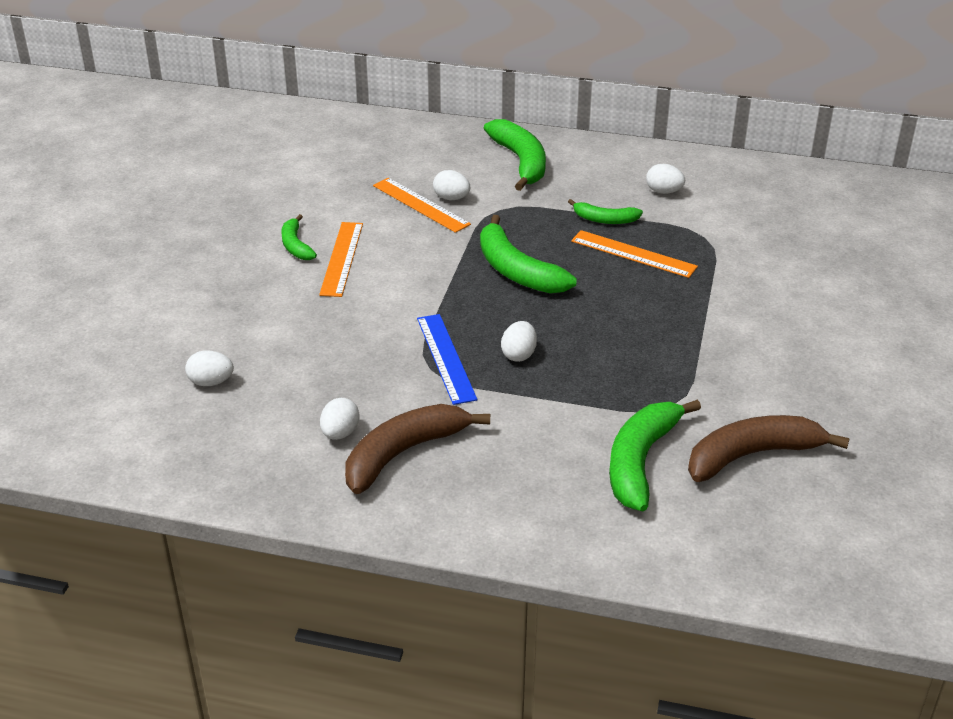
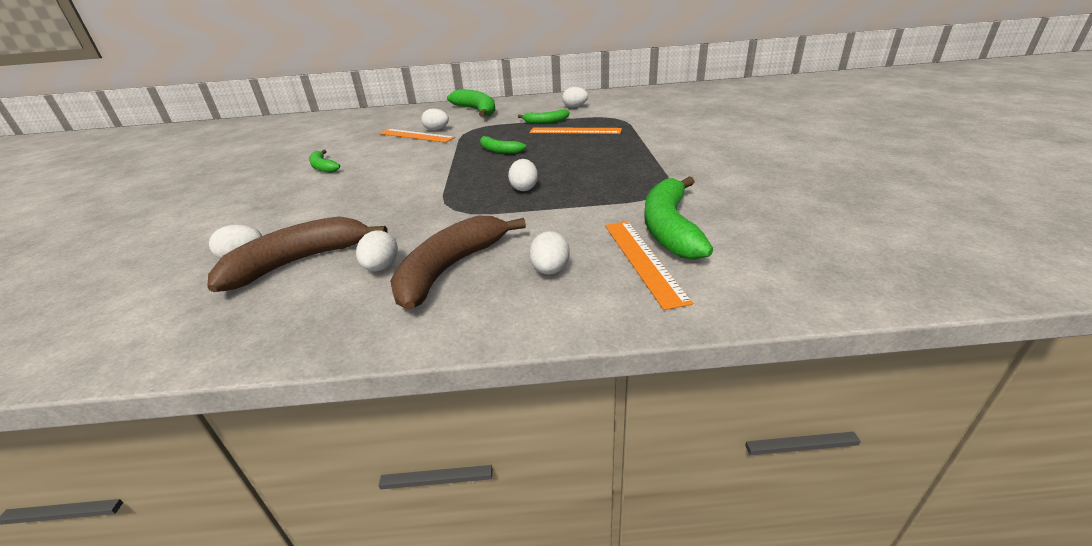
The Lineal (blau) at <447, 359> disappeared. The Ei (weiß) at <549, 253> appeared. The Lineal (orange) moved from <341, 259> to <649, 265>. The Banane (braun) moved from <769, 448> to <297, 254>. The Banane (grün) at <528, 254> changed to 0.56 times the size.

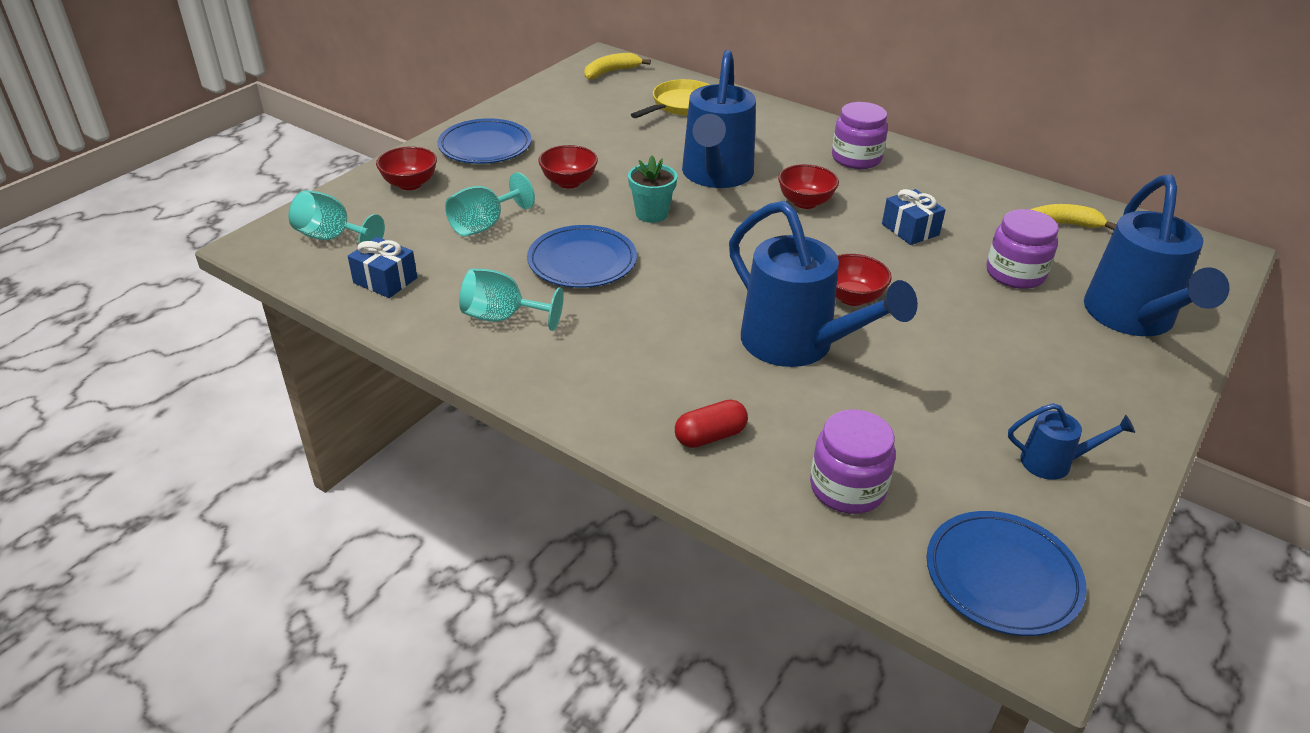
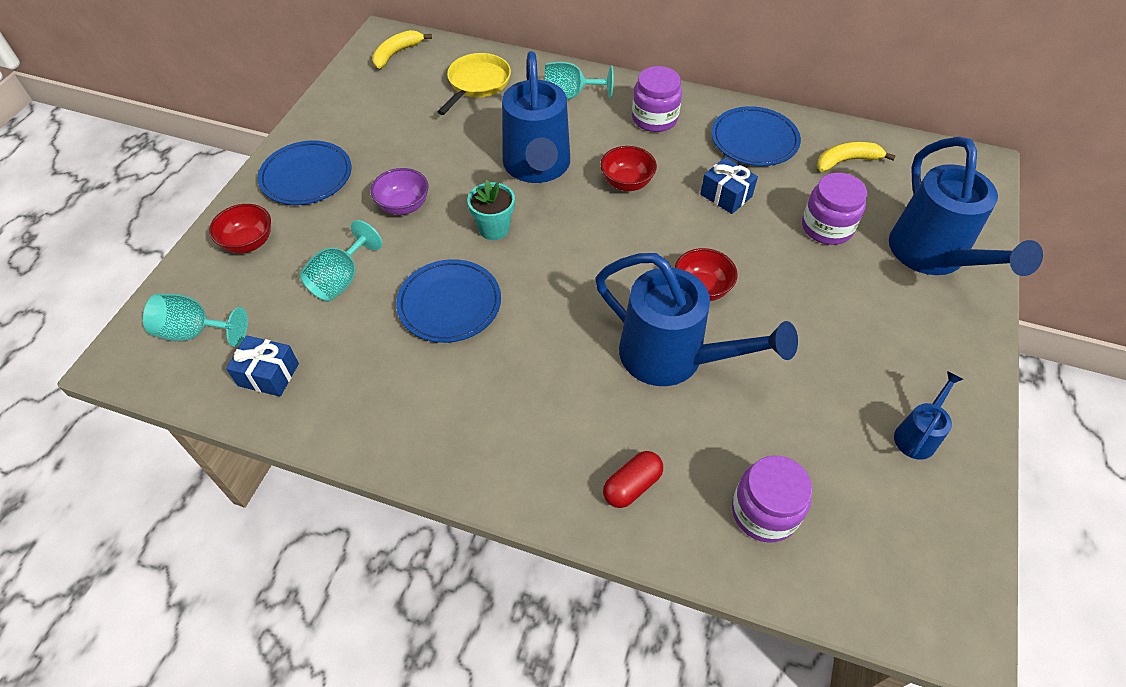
The Kelch (türkis) moved from <511, 299> to <579, 81>. The Teller (blau) moved from <1007, 573> to <756, 136>. The Schüssel (rot) at <568, 167> became the Schüssel (lila) at <400, 191>. The Gießkanne (blau) at <1071, 441> turned 45 degrees counterclockwise.

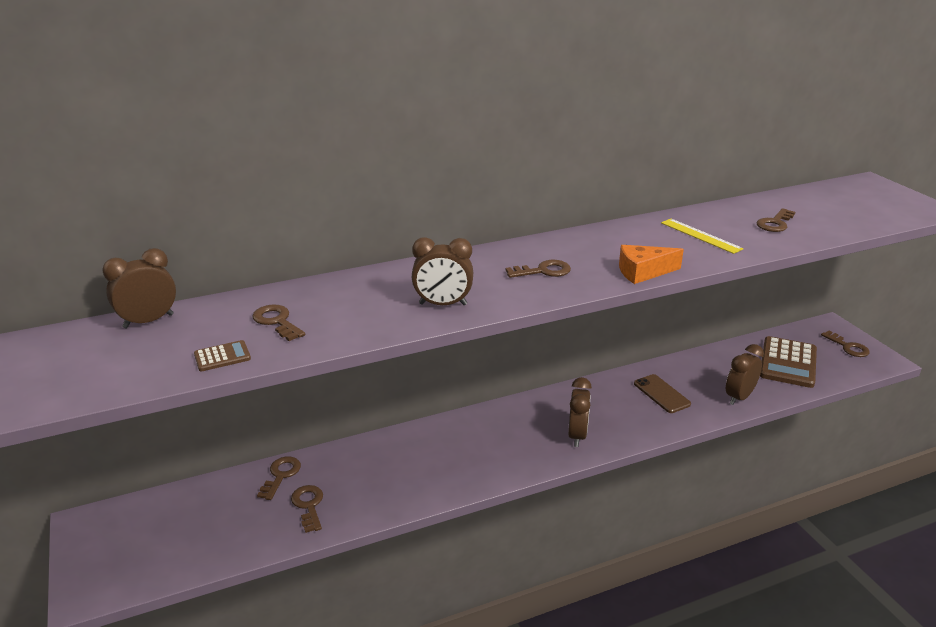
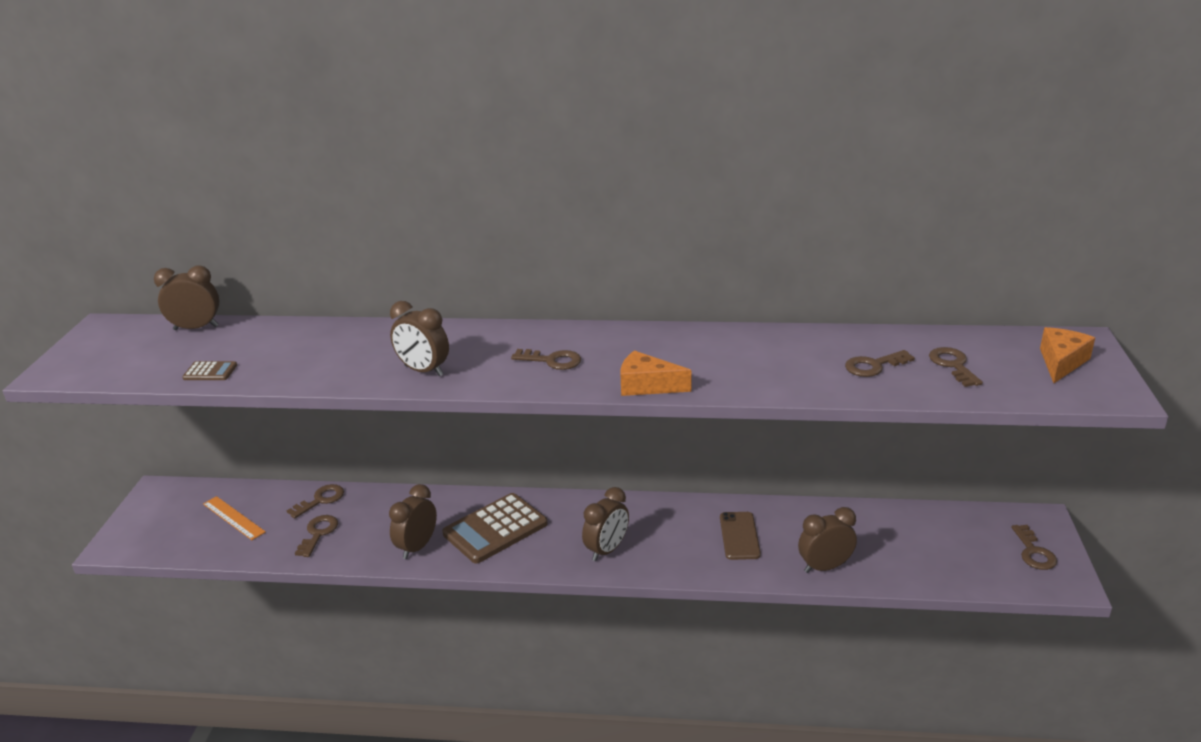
The Lineal (gelb) at <702, 236> disappeared. The Lineal (orange) at <234, 518> appeared. The Wecker (braun) at <413, 521> appeared. The Käse (orange) at <1067, 355> appeared. The Schlüssel (braun) moved from <278, 322> to <956, 367>. The Taschenrechner (braun) moved from <788, 362> to <495, 528>.

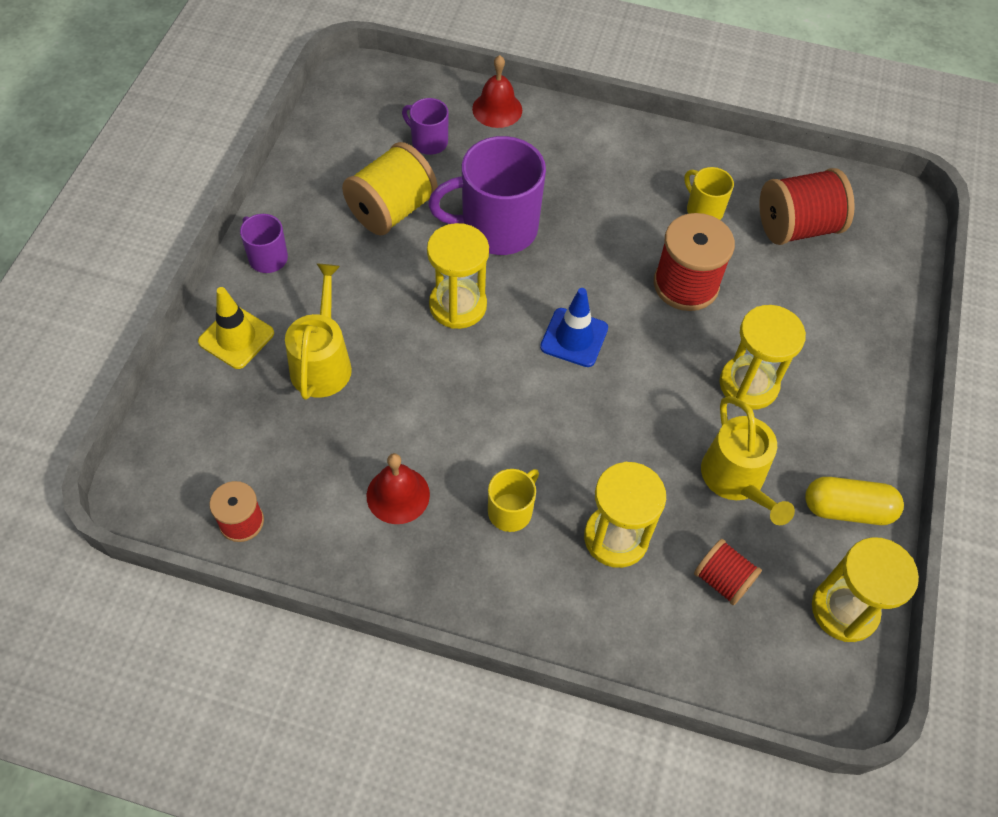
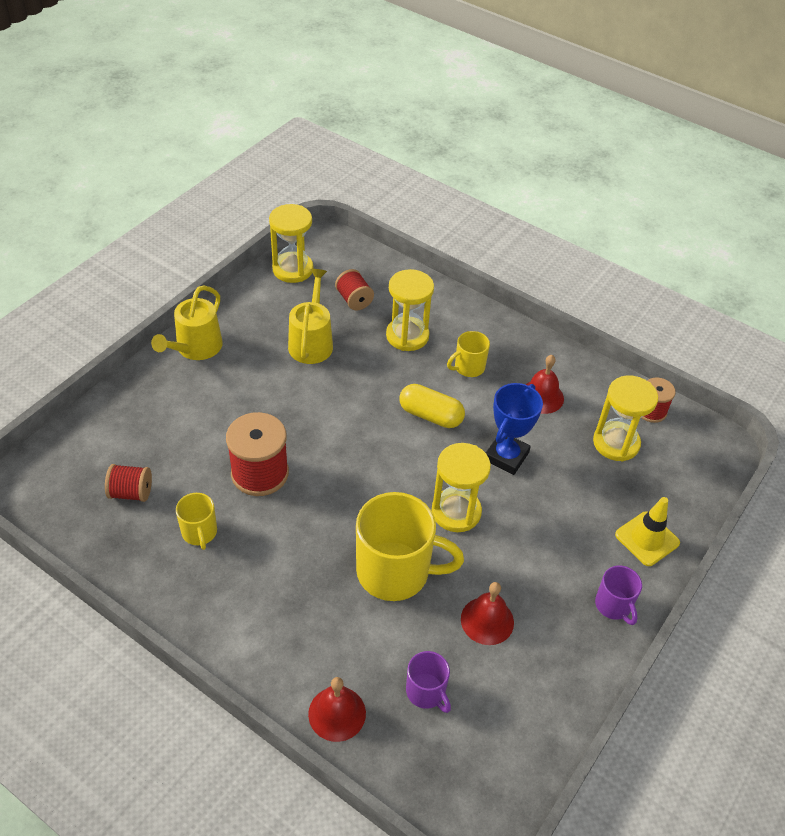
The Leitkegel (blau) at <574, 327> disappeared. The Pokal (blau) at <514, 429> appeared. The Gießkanne (gelb) moved from <318, 332> to <187, 322>. The Sanduhr (gelb) moved from <763, 357> to <625, 418>. The Kapsel (gelb) moved from <854, 501> to <432, 406>. The Garnrolle (gelb) at <390, 188> was replaced by the Glocke (rot) at <487, 613>. The Tasse (lila) at <487, 195> became the Tasse (gelb) at <410, 546>. The Garnrolle (rot) at <807, 206> changed to 0.58 times the size.

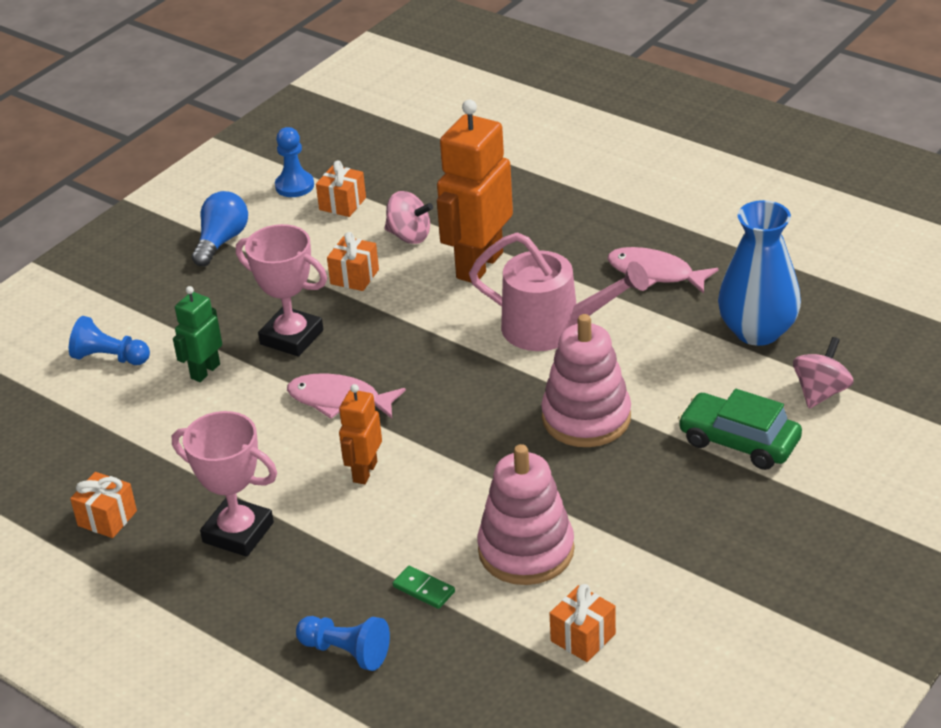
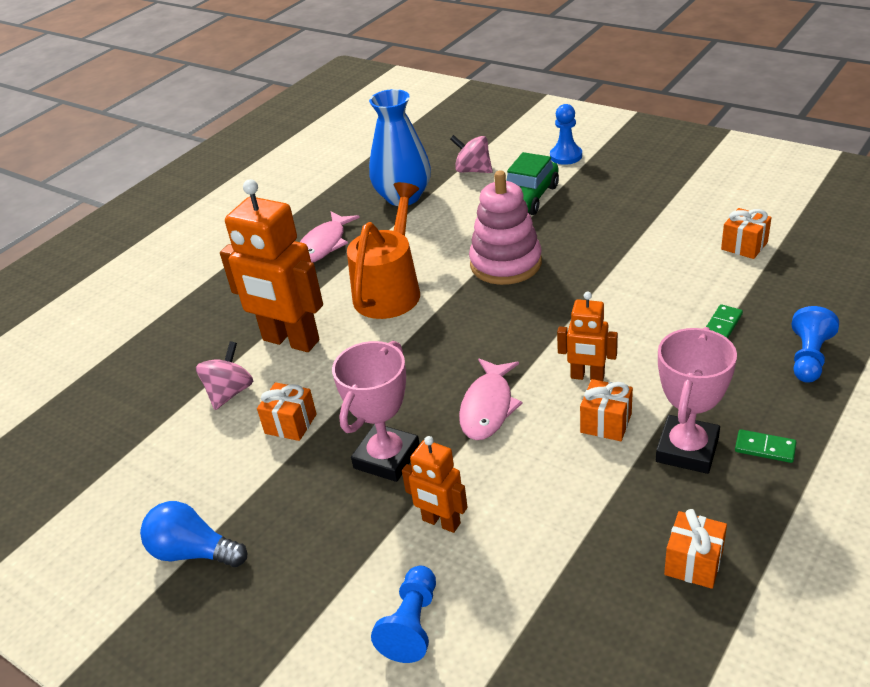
The Stapelspielzeug (rosa) at <525, 514> disappeared. The Dominostein (grün) at <765, 446> appeared. The Bauer (blau) moved from <294, 162> to <566, 134>. The Geschenk (orange) moved from <341, 189> to <606, 410>. The Roboter (grün) at <197, 334> became the Roboter (orange) at <434, 484>. The Gießkanne (rosa) at <559, 292> became the Gießkanne (orange) at <383, 250>.

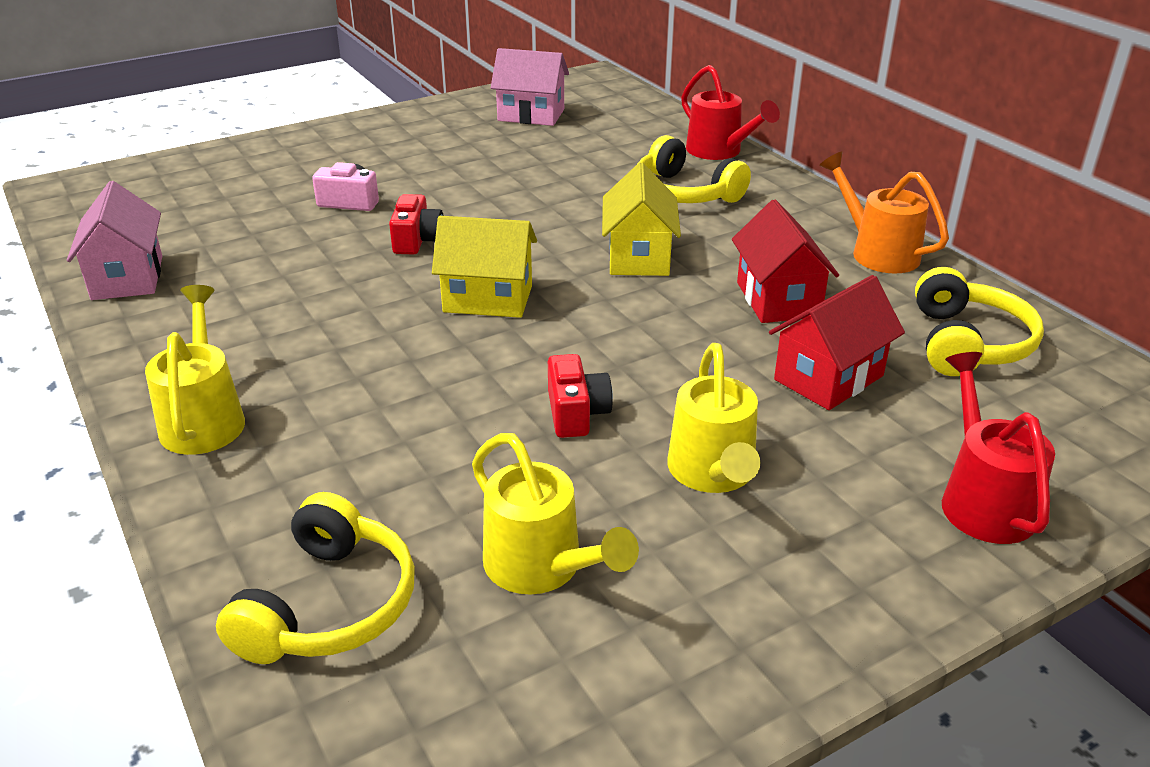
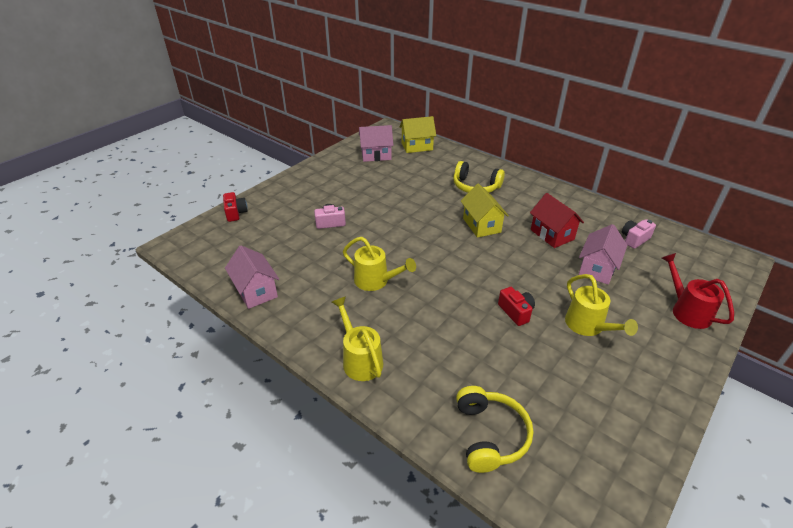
The Gießkanne (rot) at <730, 112> disappeared. The Gießkanne (orange) at <884, 213> disappeared. The Kamera (rot) moved from <416, 224> to <235, 207>. The Haus (gelb) moved from <484, 267> to <417, 134>. The Gießkanne (gelb) moved from <555, 514> to <379, 264>. The Kopfhörer (gelb) at <979, 321> was replaced by the Kamera (rosa) at <639, 234>. The Haus (rot) at <837, 342> became the Haus (rosa) at <603, 254>.

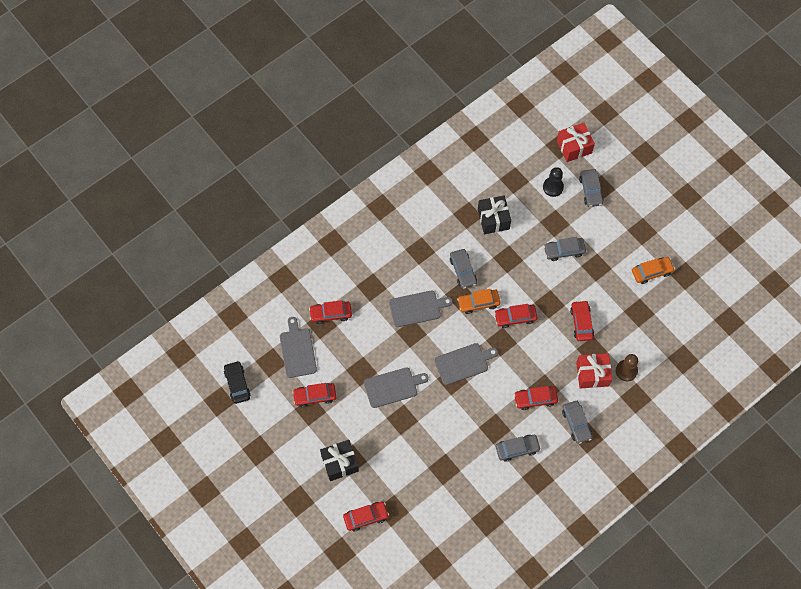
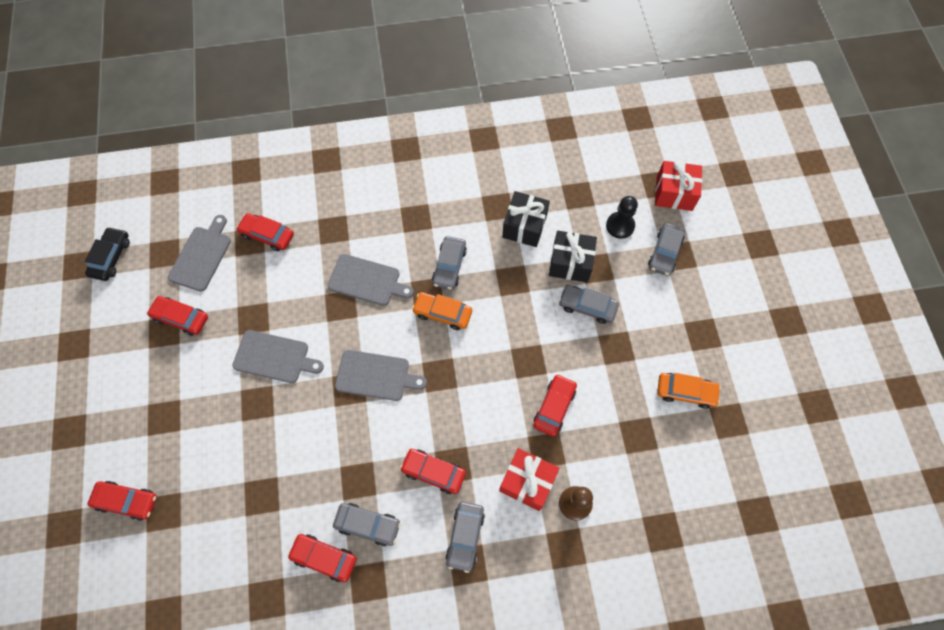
The Geschenk (schwarz) moved from <339, 460> to <573, 256>. The Auto (rot) moved from <516, 316> to <322, 558>.

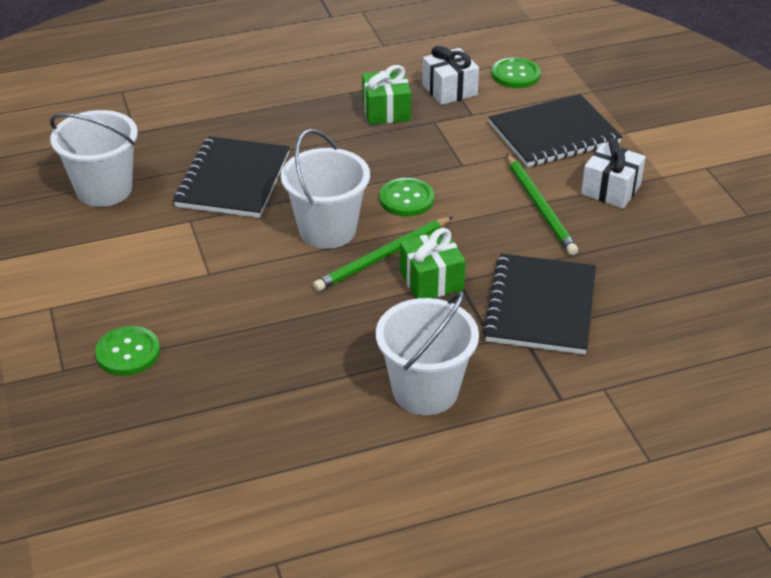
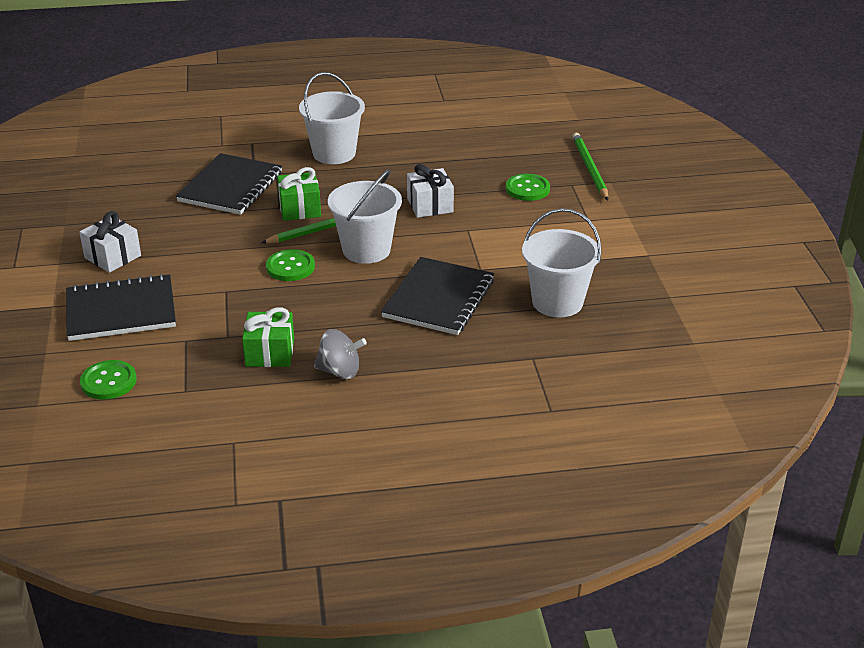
The Kreisel (grau) at <340, 354> appeared. The Geschenk (weiß) moved from <450, 75> to <430, 191>. The Bleistift (grün) moved from <542, 204> to <590, 166>.

